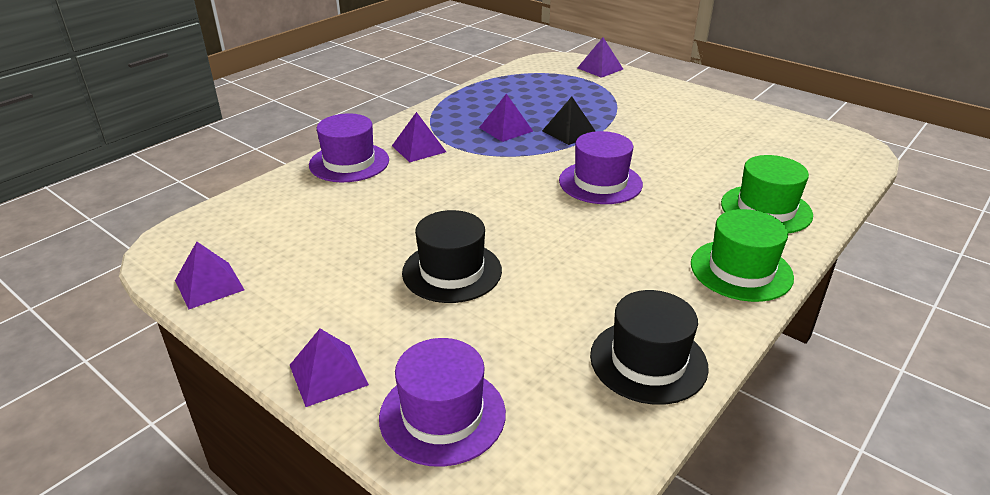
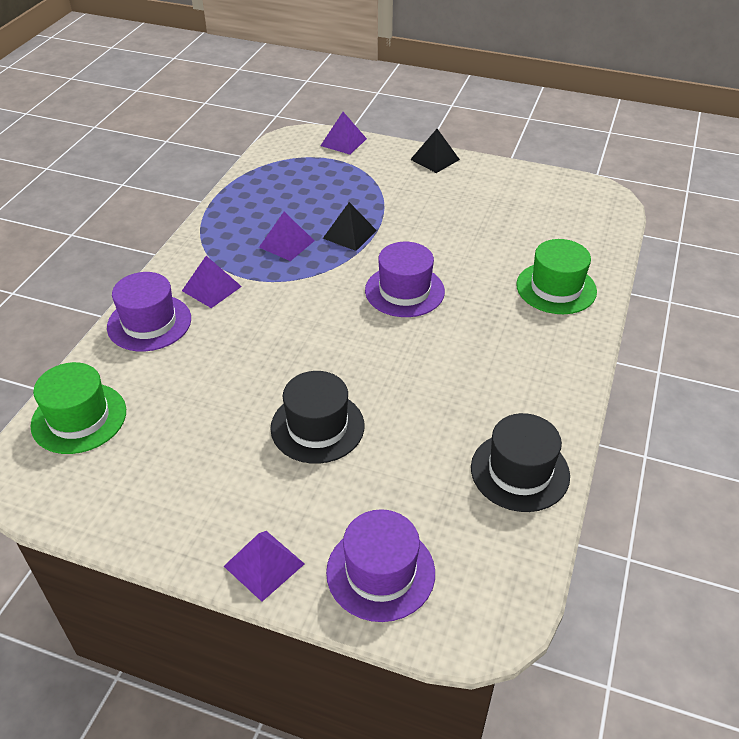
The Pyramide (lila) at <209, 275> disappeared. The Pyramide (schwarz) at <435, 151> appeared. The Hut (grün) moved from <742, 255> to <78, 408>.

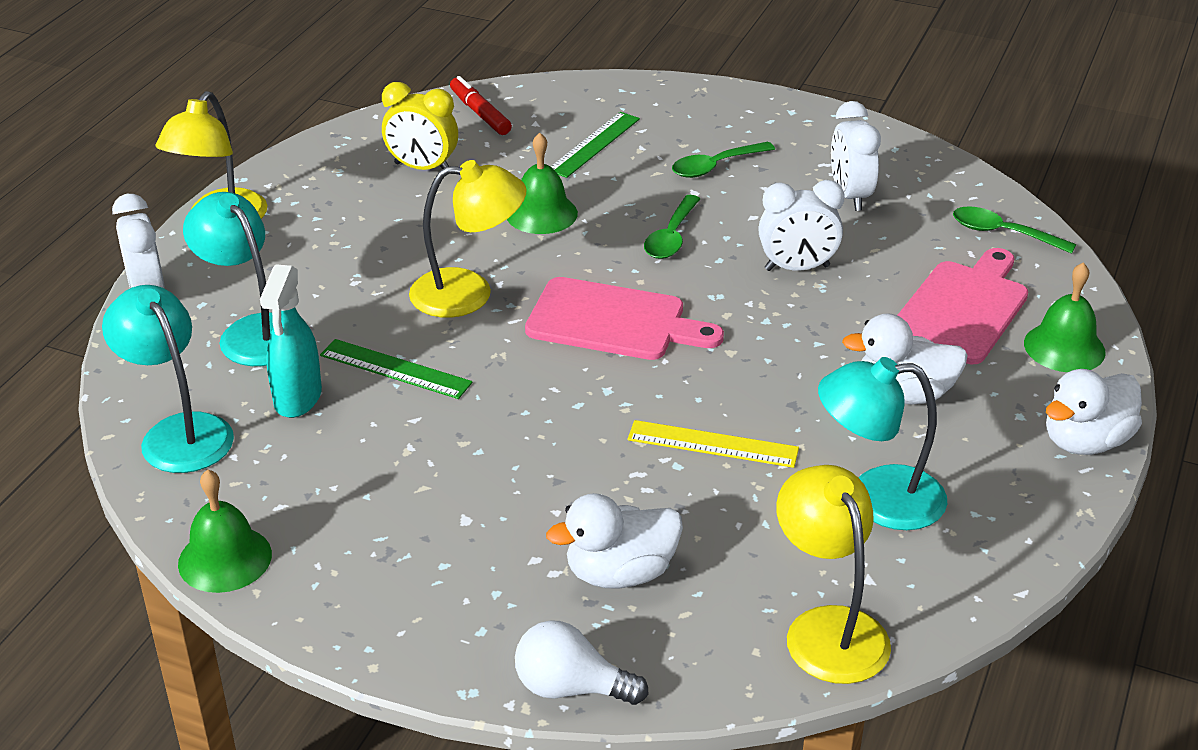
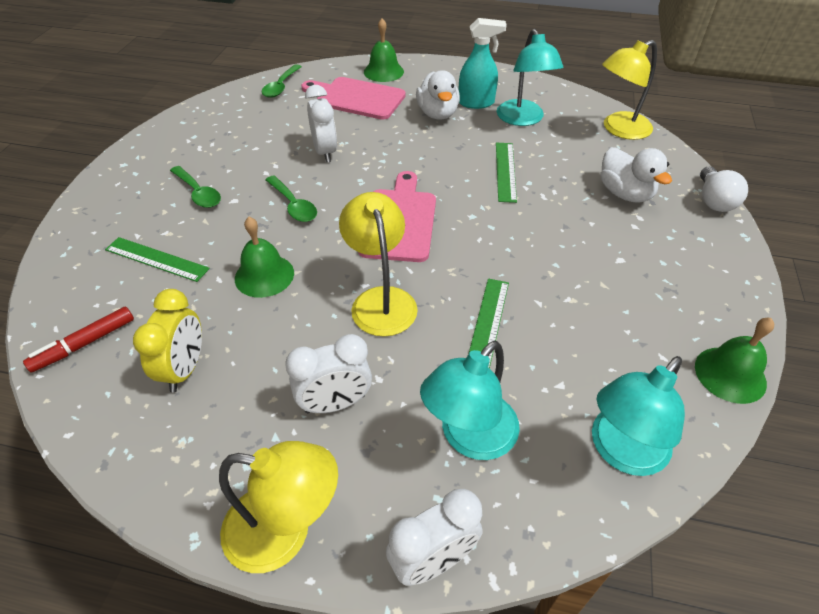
The Ente (weiß) at <1094, 412> disappeared. The Sprühflasche (türkis) moved from <291, 341> to <483, 63>. The Wecker (weiß) moved from <856, 156> to <328, 373>. The Lineal (gelb) at <713, 444> became the Lineal (grün) at <506, 173>. The Löffel (grün) at <672, 227> turned 45 degrees clockwise.

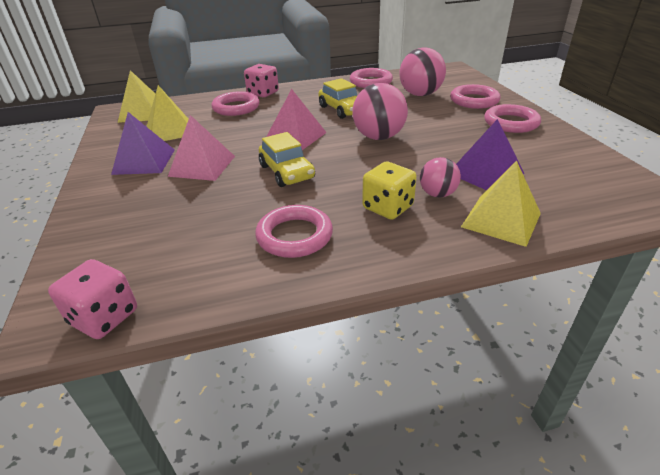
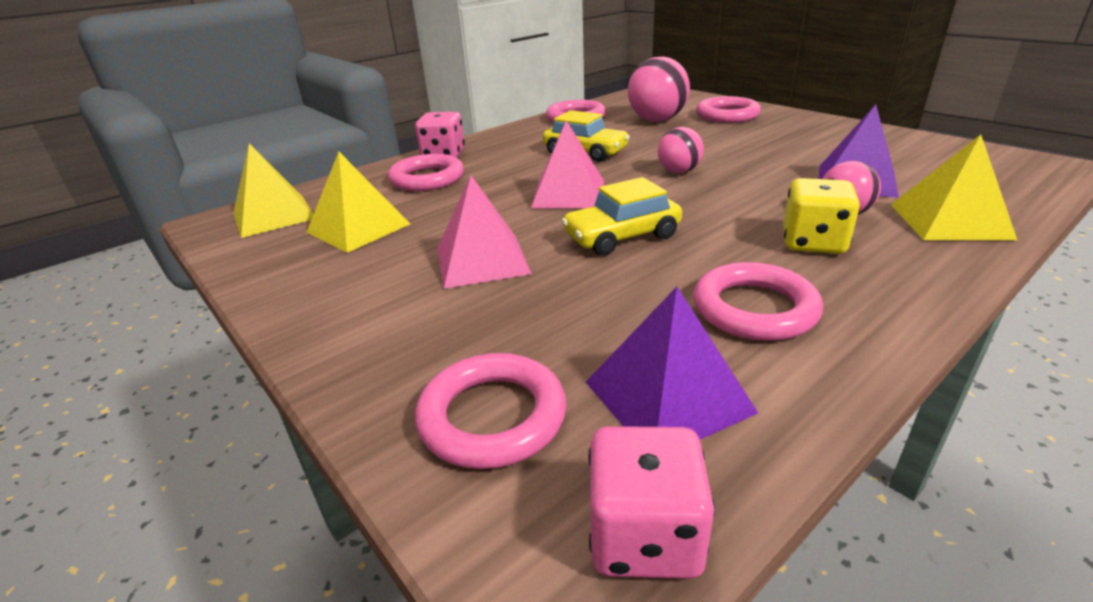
The Pyramide (lila) moved from <143, 143> to <672, 363>. The Ring (rosa) moved from <512, 118> to <491, 411>. The Auto (gelb) at <287, 159> turned 120 degrees clockwise. The Ball (rosa) at <380, 111> changed to 0.59 times the size.

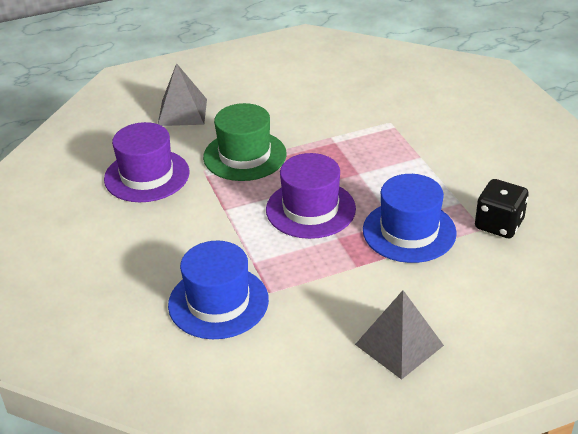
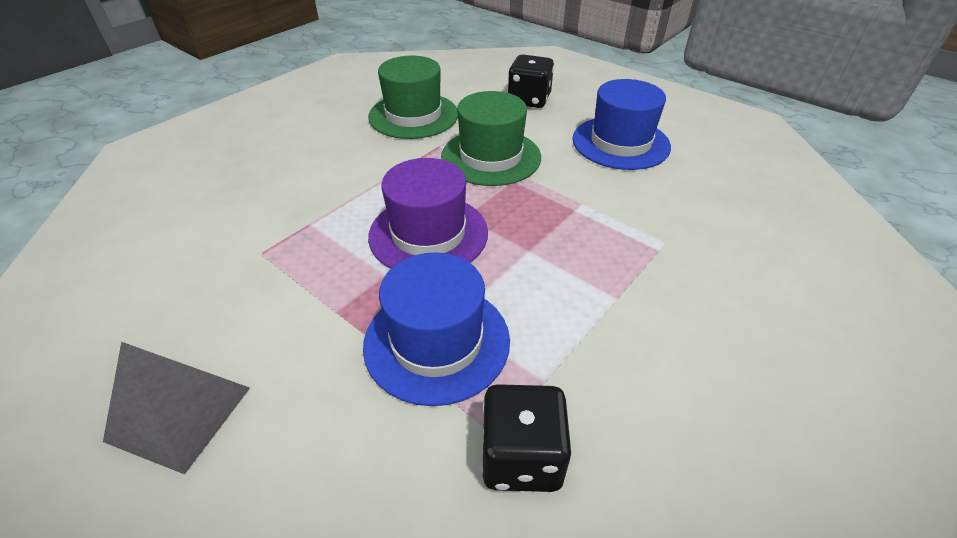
The Hut (blau) moved from <218, 289> to <621, 124>. The Pyramide (grau) at <182, 94> was replaced by the Spielwürfel (schwarz) at <531, 81>. The Hut (lila) at <146, 162> became the Hut (grün) at <413, 97>.

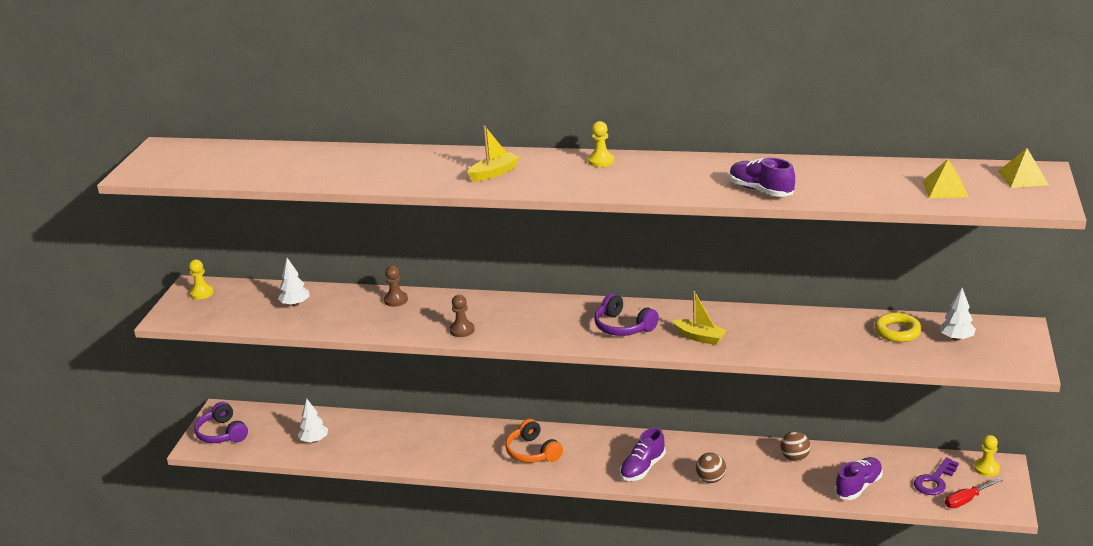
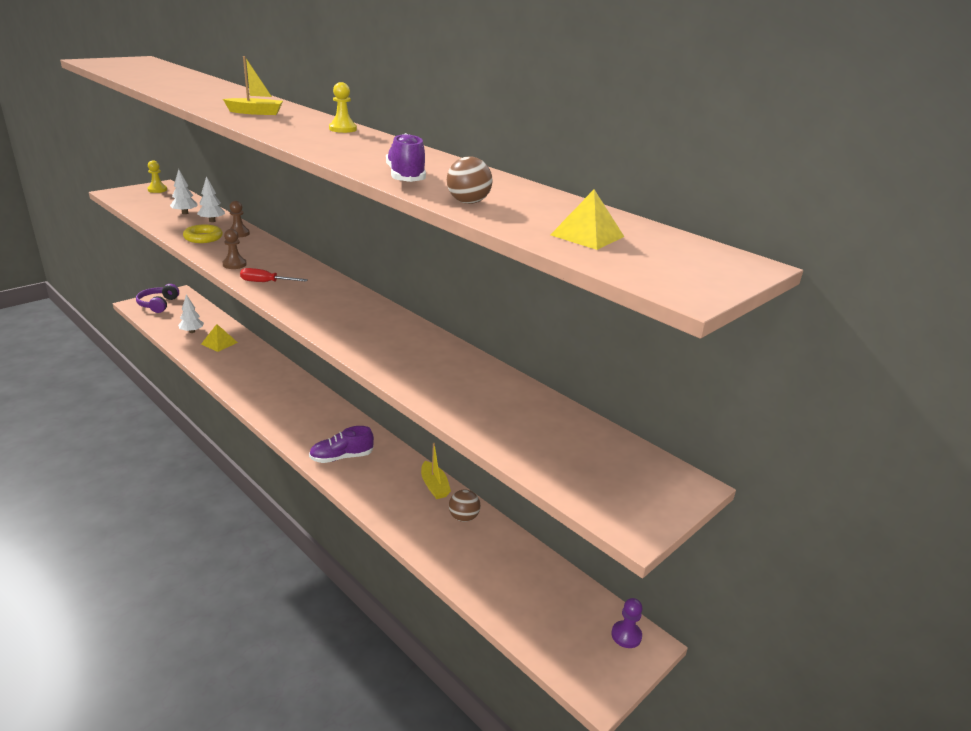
The Kopfhörer (orange) at <534, 441> disappeared. The Kopfhörer (lila) at <626, 315> disappeared. The Schuh (lila) at <859, 478> disappeared. The Schlüssel (lila) at <936, 476> disappeared. The Boot (gelb) moved from <700, 318> to <436, 471>. The Ball (braun) moved from <711, 467> to <470, 180>. The Ring (gelb) moved from <898, 327> to <203, 233>. The Baum (weiß) moved from <957, 314> to <211, 199>. The Schraubenzieher (rot) moved from <974, 493> to <274, 275>. The Pyramide (gelb) moved from <1023, 168> to <219, 338>. The Bauer (gelb) at <987, 456> became the Bauer (lila) at <626, 623>.

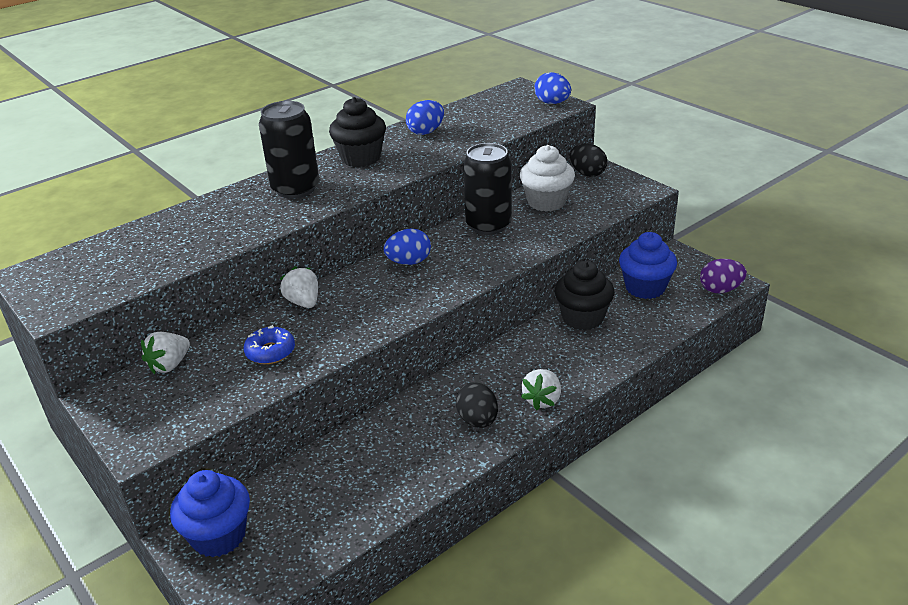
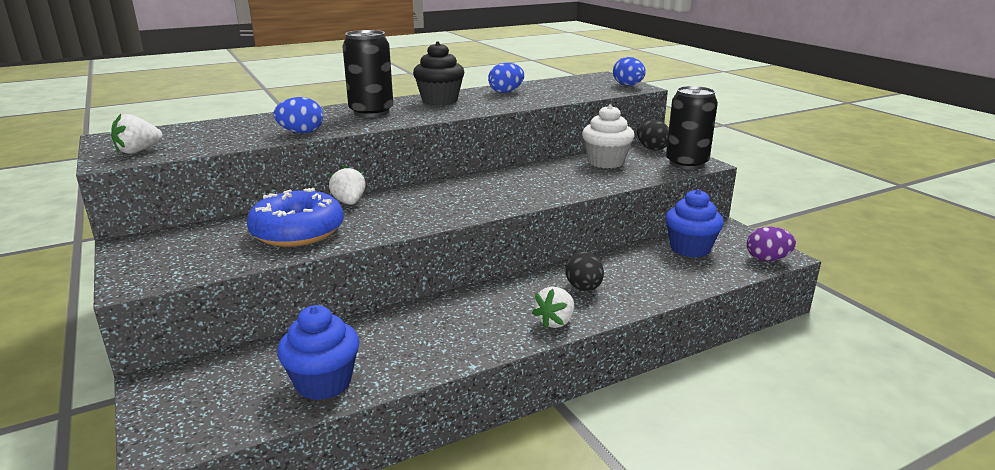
The Muffin (schwarz) at <584, 295> disappeared. The Erdbeere (weiß) moved from <165, 353> to <137, 134>. The Muffin (blau) moved from <210, 514> to <318, 352>. The Ei (blau) moved from <407, 246> to <298, 115>. The Ei (schwarz) moved from <477, 405> to <584, 271>. The Dose (schwarz) moved from <487, 189> to <692, 127>. The Donut (blau) at <269, 344> changed to 1.90 times the size.

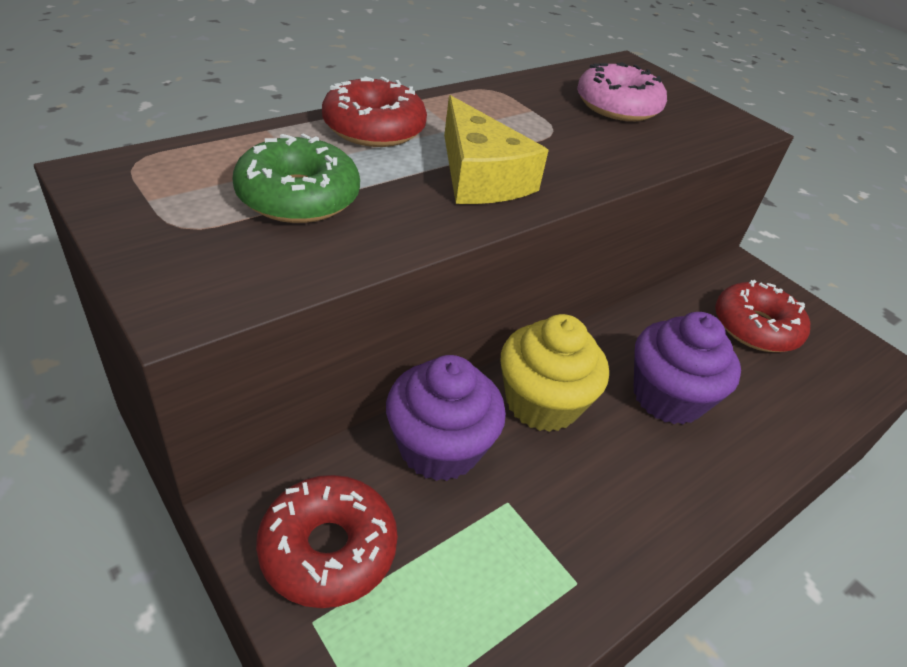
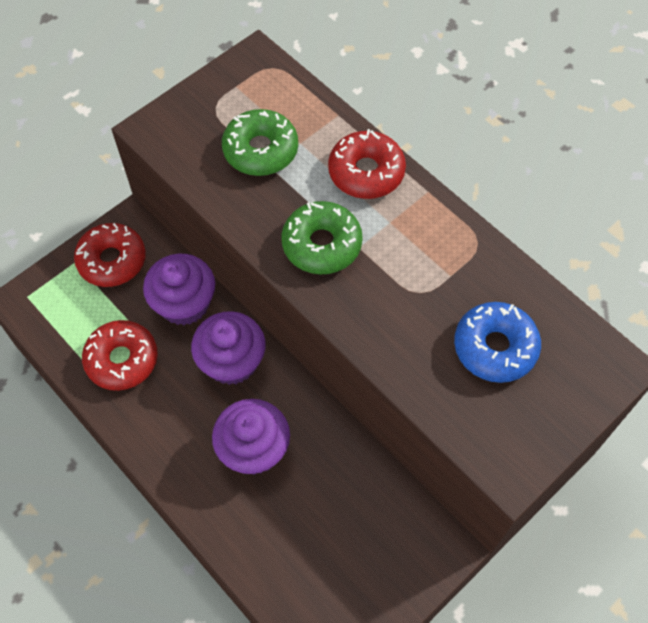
The Donut (rot) moved from <762, 316> to <120, 355>. The Käse (gelb) at <496, 149> was replaced by the Donut (grün) at <322, 237>. The Muffin (gelb) at <555, 373> became the Muffin (lila) at <228, 348>. The Donut (rosa) at <622, 91> became the Donut (blau) at <497, 342>.

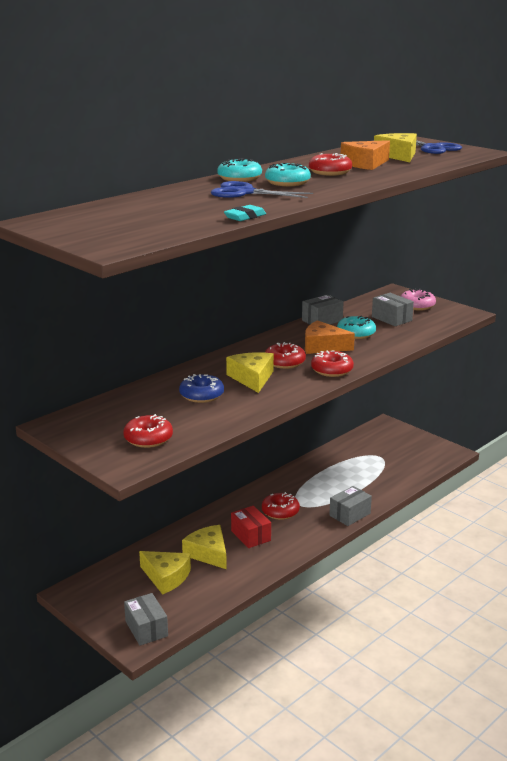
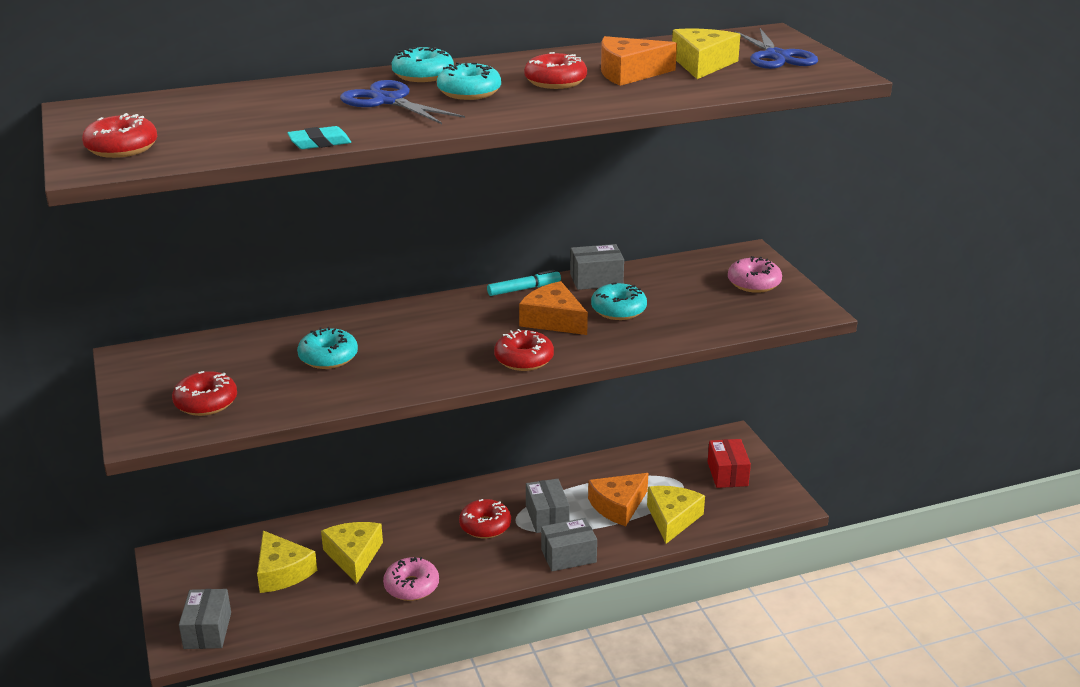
The Donut (rosa) at <411, 579> appeared. The Filzstift (türkis) at <524, 283> appeared. The Käse (orange) at <618, 499> appeared. The Käse (gelb) moved from <250, 372> to <676, 515>. The Schachtel (rot) moved from <251, 527> to <729, 463>. The Donut (rot) moved from <285, 355> to <120, 135>. The Schachtel (grau) moved from <393, 309> to <548, 506>. The Donut (blau) at <201, 388> became the Donut (türkis) at <327, 348>.

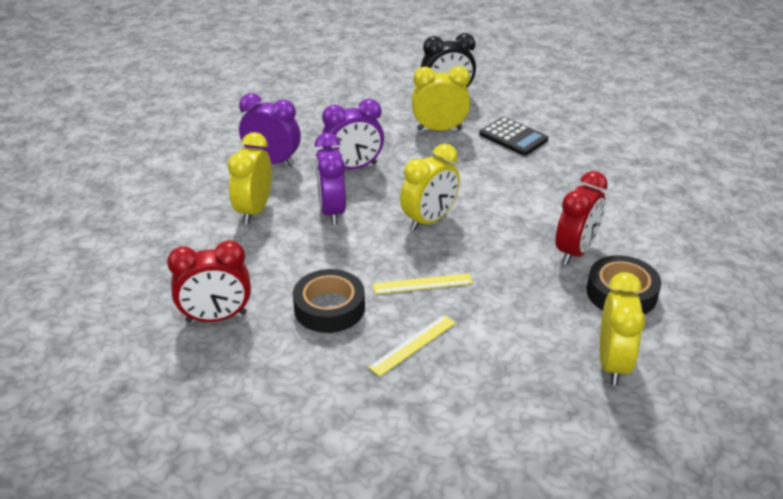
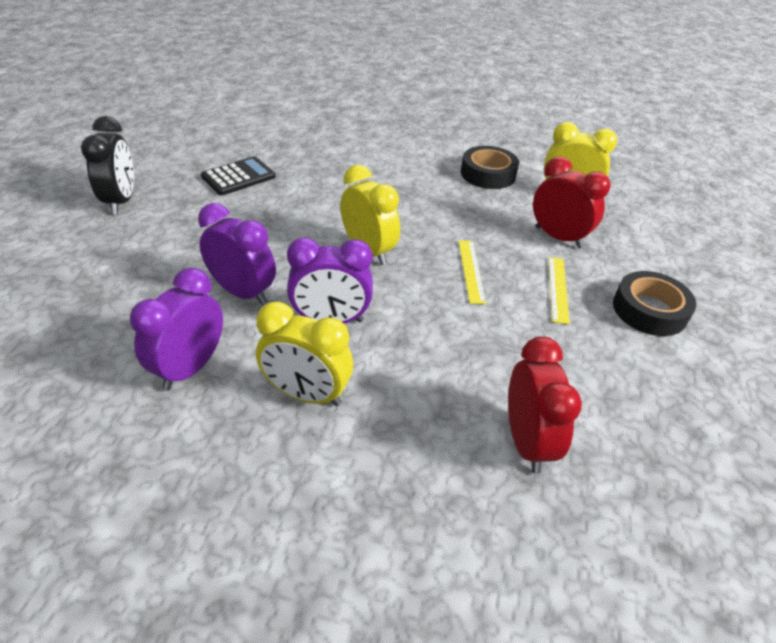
The Wecker (gelb) at <441, 98> disappeared. The Klebeband (schwarz) moved from <329, 301> to <654, 303>. The Wecker (rot) moved from <582, 218> to <572, 202>. The Wecker (lila) at <353, 134> turned 45 degrees counterclockwise. The Lineal (gelb) at <412, 345> turned 45 degrees clockwise.

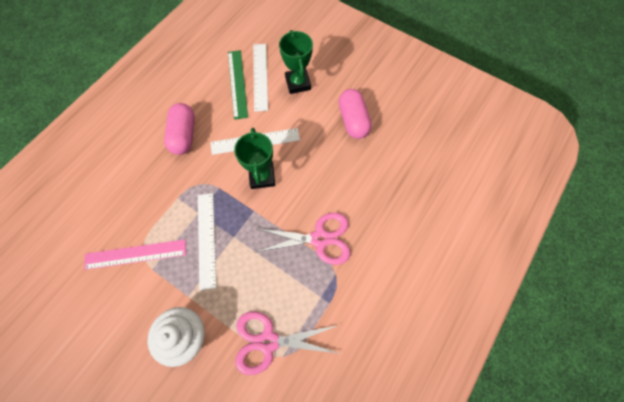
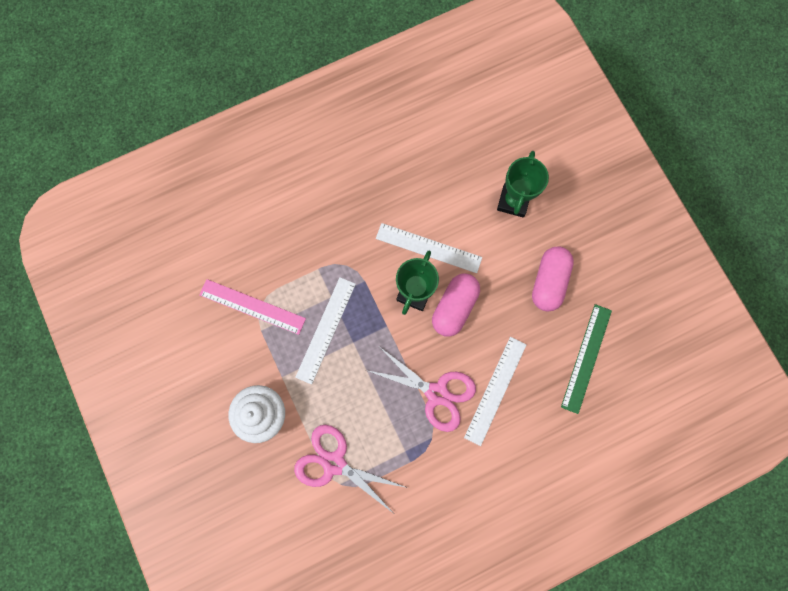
The Kapsel (rosa) moved from <179, 129> to <456, 305>. The Lineal (grün) moved from <238, 85> to <586, 359>. The Lineal (weiß) moved from <260, 78> to <495, 391>.

